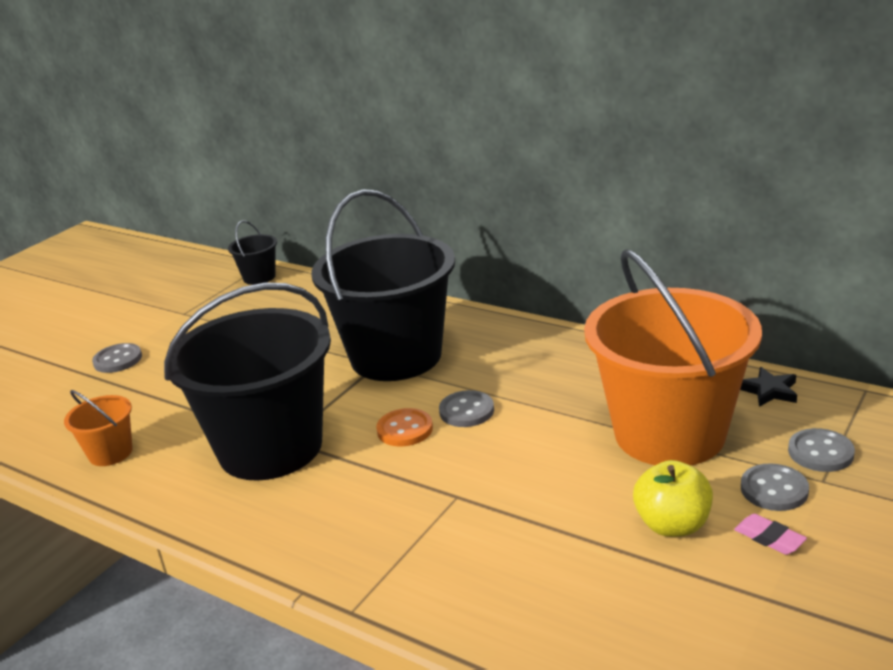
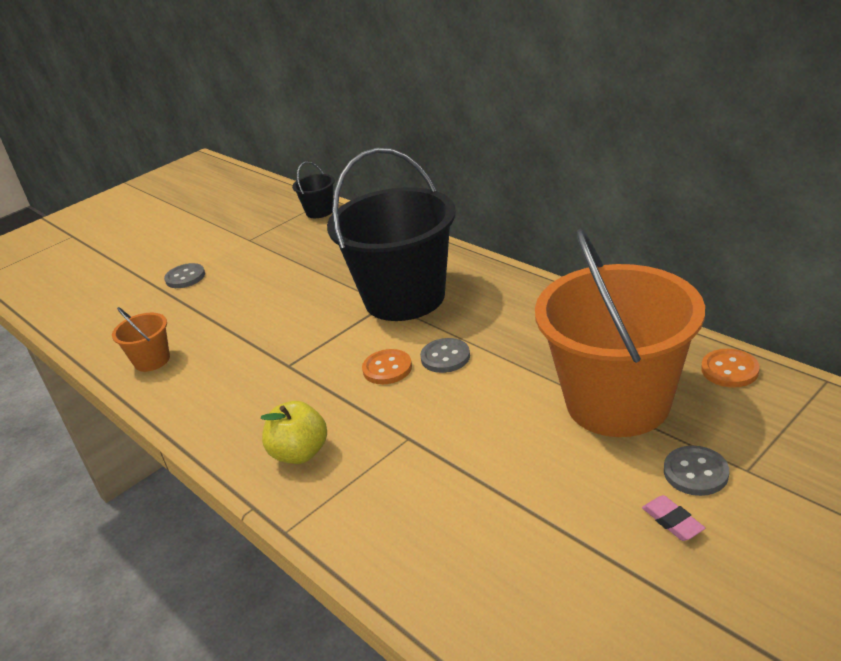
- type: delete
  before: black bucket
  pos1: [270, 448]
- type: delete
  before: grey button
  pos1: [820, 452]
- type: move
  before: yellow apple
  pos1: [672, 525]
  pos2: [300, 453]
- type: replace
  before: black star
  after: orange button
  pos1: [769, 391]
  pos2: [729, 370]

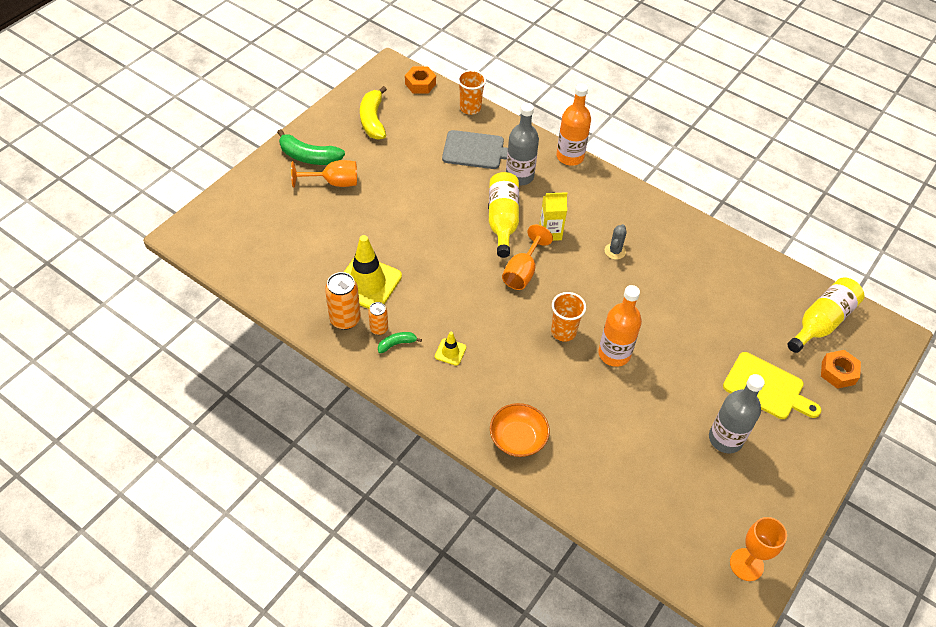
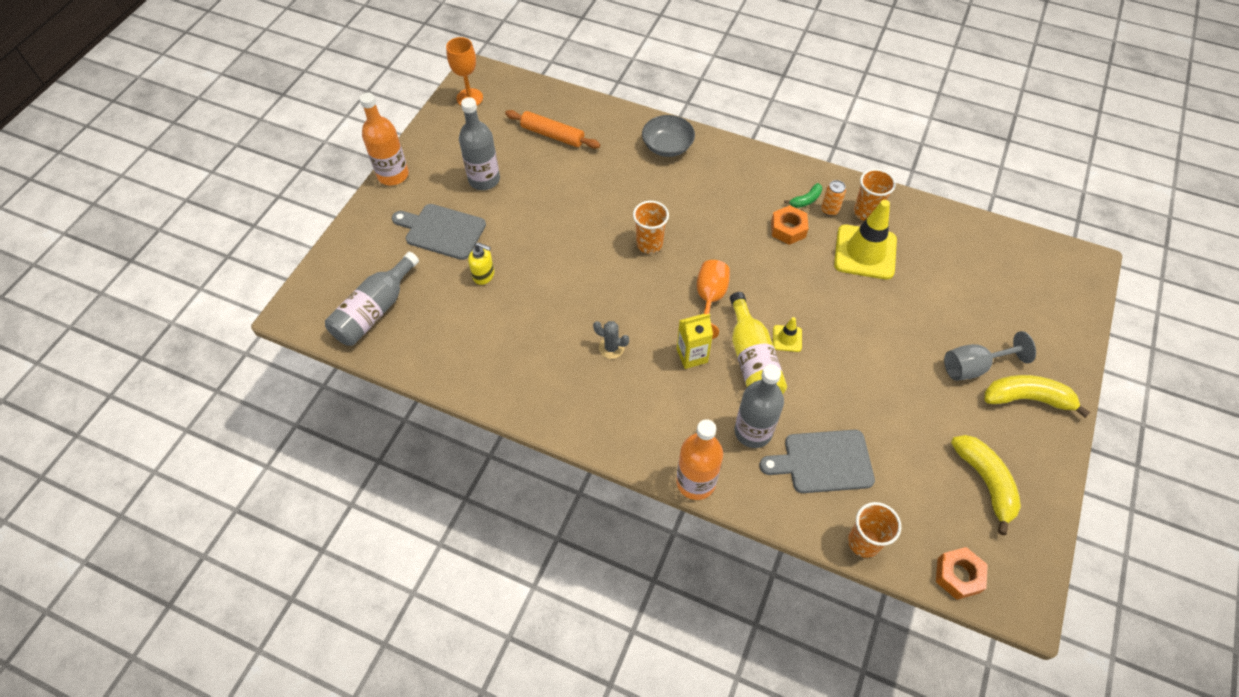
- type: insert
  after: yellow soap dispenser
  pos2: [484, 275]
- type: insert
  after: orange rolling pin
  pos2: [552, 135]
- type: move
  before: yellow traffic cone
  pos1: [450, 352]
  pos2: [787, 338]
- type: move
  before: orange bottle
  pos1: [614, 354]
  pos2: [393, 175]
- type: move
  before: orange nut
  pos1: [838, 372]
  pos2: [788, 229]
- type: replace
  before: orange can
  after: orange cup
  pos1: [345, 319]
  pos2: [866, 212]
- type: recolor
  before: green banana
  after: yellow banana
  pos1: [309, 157]
  pos2: [1027, 398]
- type: recolor
  before: orange goblet
  after: grey goblet
  pos1: [333, 182]
  pos2: [973, 367]
- type: recolor
  before: orange bowl
  after: grey bowl
  pos1: [518, 438]
  pos2: [667, 146]
- type: recolor
  before: yellow cutting board
  after: grey cutting board
  pos1: [767, 388]
  pos2: [442, 231]
- type: recolor
  before: yellow bottle
  after: grey bottle
  pos1: [822, 322]
  pos2: [374, 311]
- type: rotate
  before: grey cactus
  pos1: [615, 251]
  pos2: [611, 348]
  turn: -75

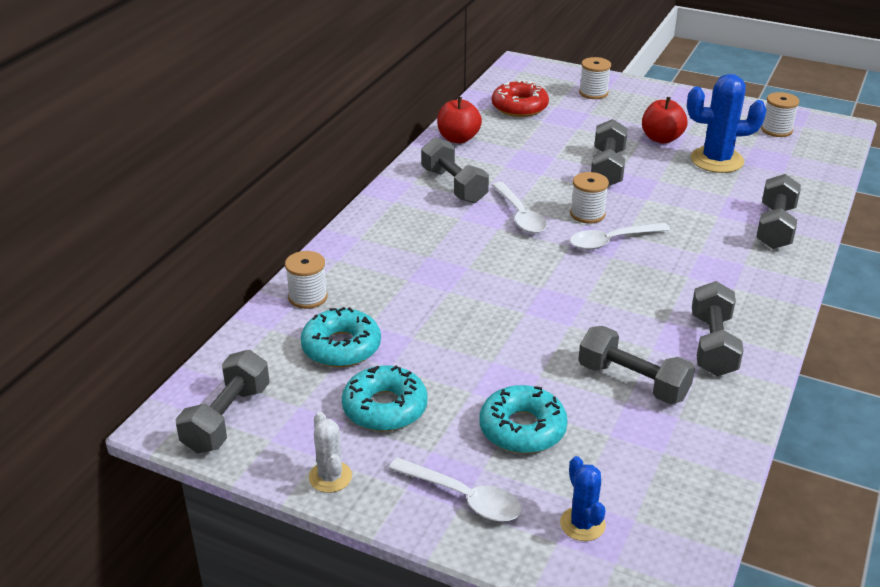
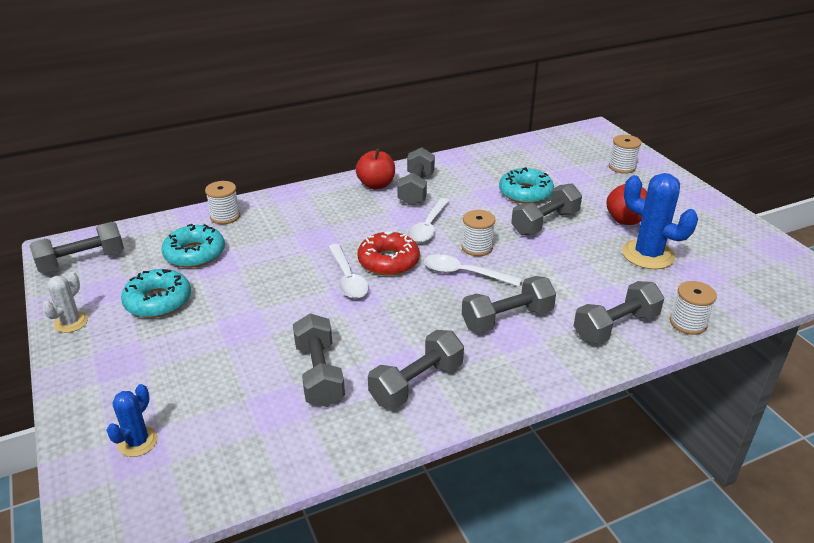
- type: insert
  after: grey dumbbell
  pos2: [507, 318]
- type: move
  before: white spoon
  pos1: [463, 497]
  pos2: [347, 278]
- type: move
  before: red apple
  pos1: [458, 138]
  pos2: [376, 185]
- type: move
  before: turquoise donut
  pos1: [522, 429]
  pos2: [525, 193]
- type: move
  before: red donut
  pos1: [519, 107]
  pos2: [388, 261]
- type: move
  before: white spool
  pos1: [776, 130]
  pos2: [688, 323]

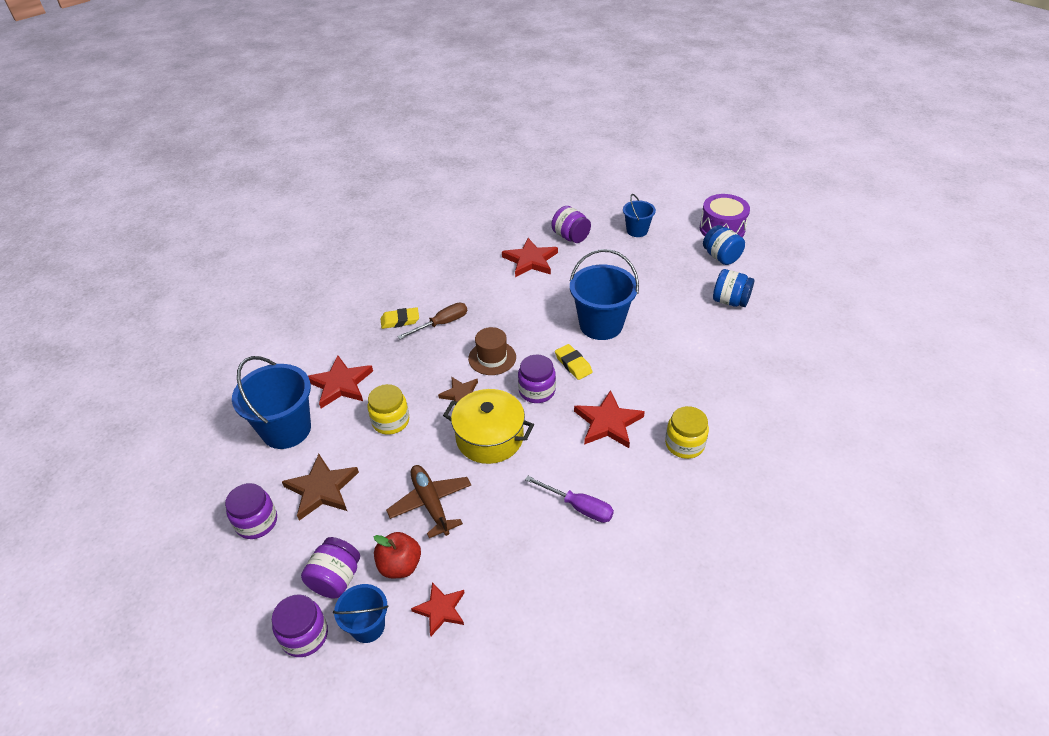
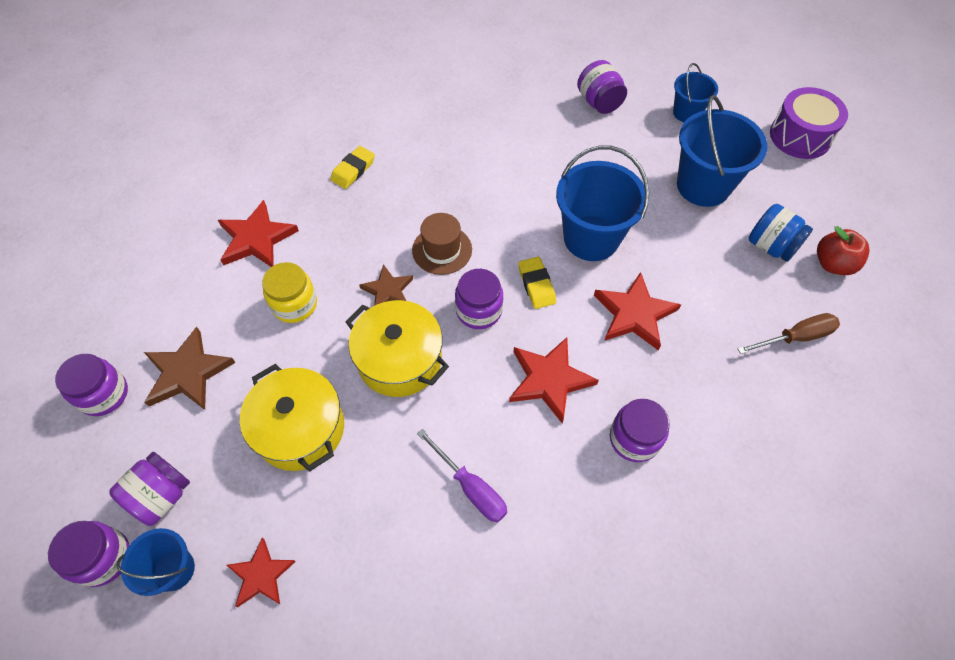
- type: delete
  before: blue jar
  pos1: [721, 257]
- type: move
  before: blue bucket
  pos1: [286, 429]
  pos2: [703, 186]
- type: move
  before: red apple
  pos1: [400, 565]
  pos2: [833, 264]
- type: move
  before: brown screwdriver
  pos1: [442, 324]
  pos2: [795, 337]
- type: move
  before: red star
  pos1: [530, 260]
  pos2: [634, 314]
- type: replace
  before: brown plane
  after: yellow pot
  pos1: [430, 503]
  pos2: [300, 429]
- type: recolor
  before: yellow jar
  after: purple jar
  pos1: [684, 444]
  pos2: [634, 439]
- type: rotate
  before: yellow eraser
  pos1: [400, 320]
  pos2: [353, 170]
  turn: -60

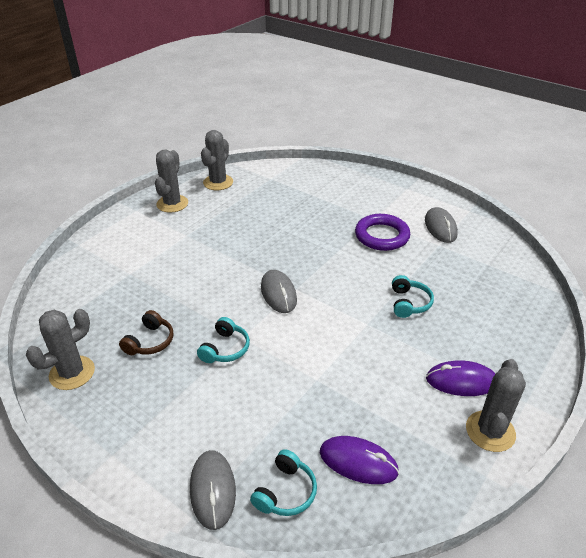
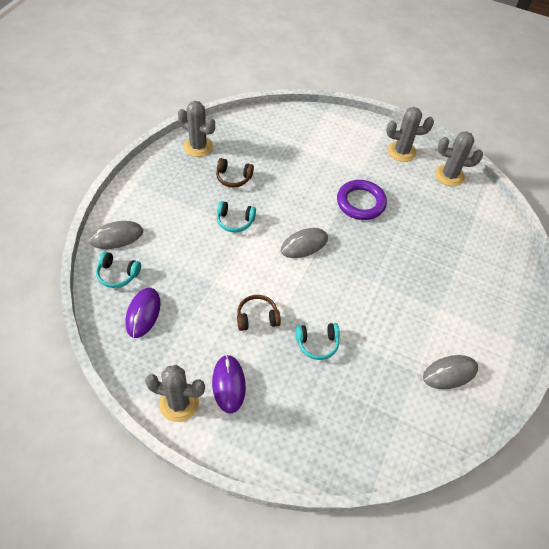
- type: insert
  after: brown headphones
  pos2: [257, 317]
- type: move
  before: purple ring
  pos1: [382, 236]
  pos2: [361, 202]

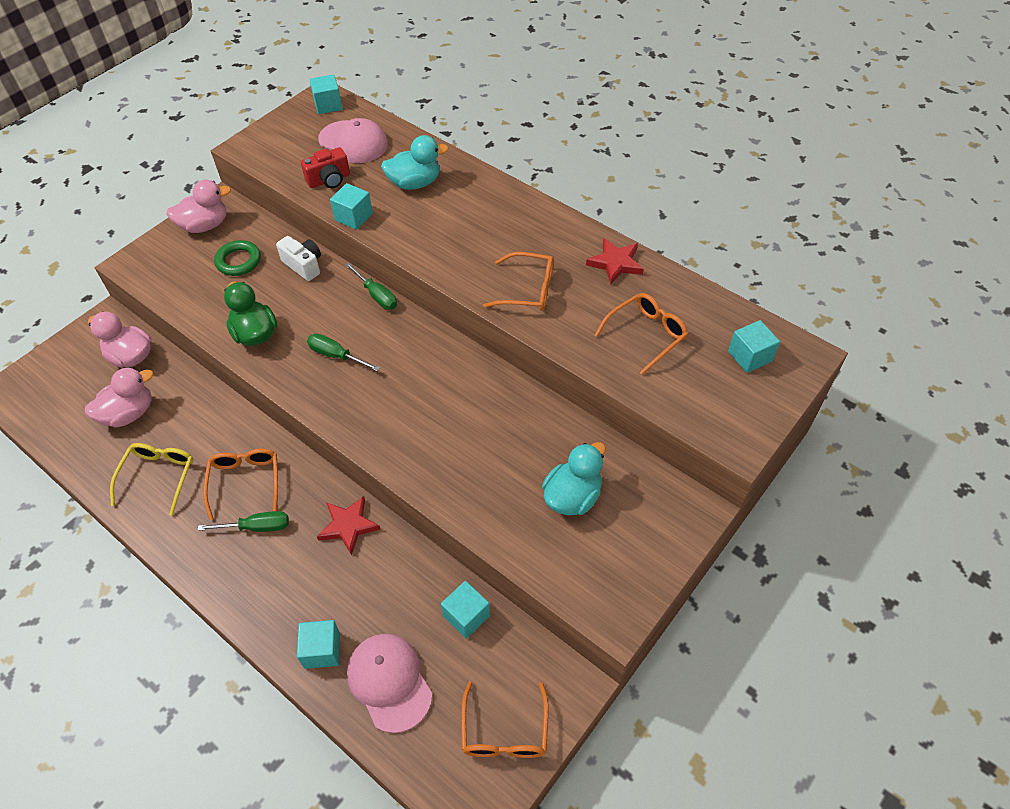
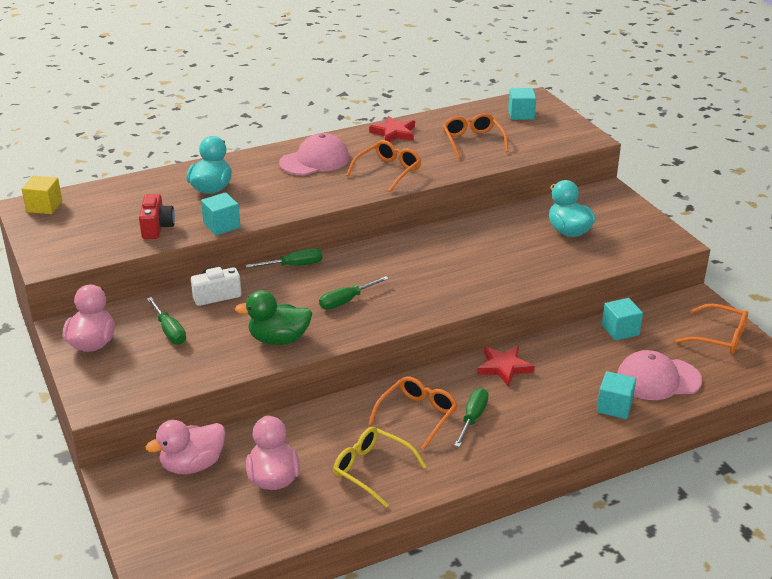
- type: move
  before: pink cap
  pos1: [353, 142]
  pos2: [315, 160]
- type: replace
  before: green ring
  after: green screwdriver
  pos1: [238, 261]
  pos2: [169, 331]
- type: recolor
  before: turquoise cube
  after: yellow cube
  pos1: [328, 105]
  pos2: [44, 206]
- type: rotate
  before: orange glasses
  pos1: [245, 481]
  pos2: [417, 415]
  turn: 105

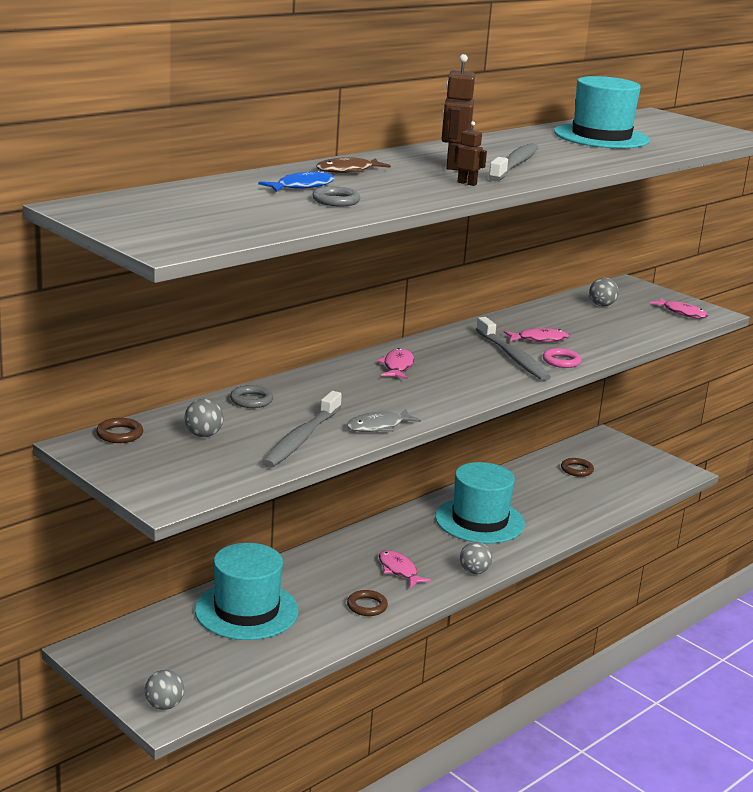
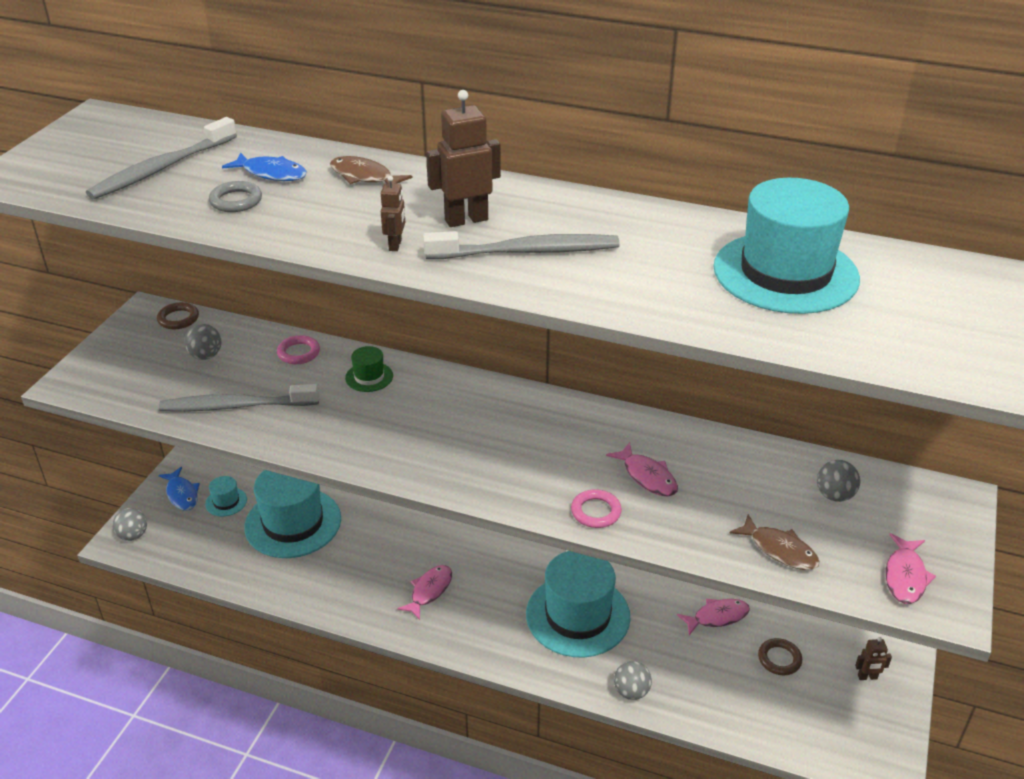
- type: delete
  before: grey fish
  pos1: [378, 426]
- type: delete
  before: brown ring
  pos1: [367, 606]
- type: insert
  after: blue fish
  pos2: [182, 494]
- type: insert
  after: turquoise hat
  pos2: [226, 502]
- type: insert
  after: green hat
  pos2: [369, 377]
- type: insert
  after: brown fish
  pos2: [779, 550]
- type: insert
  after: brown robot
  pos2: [867, 677]
- type: move
  before: pink fish
  pos1: [397, 366]
  pos2: [717, 617]
- type: move
  before: grey ball
  pos1: [474, 571]
  pos2: [631, 691]
- type: move
  before: grey toothbrush
  pos1: [513, 357]
  pos2: [162, 169]
- type: recolor
  before: grey ring
  after: pink ring
  pos1: [251, 400]
  pos2: [298, 353]

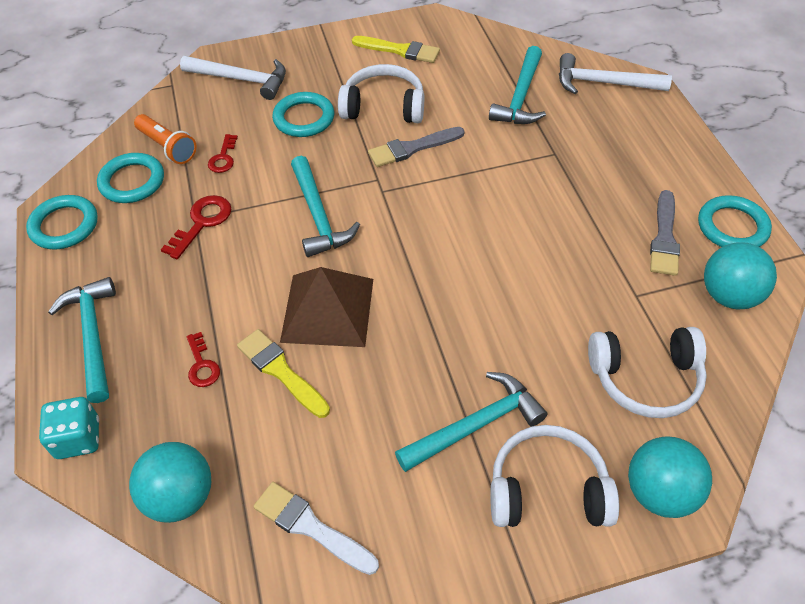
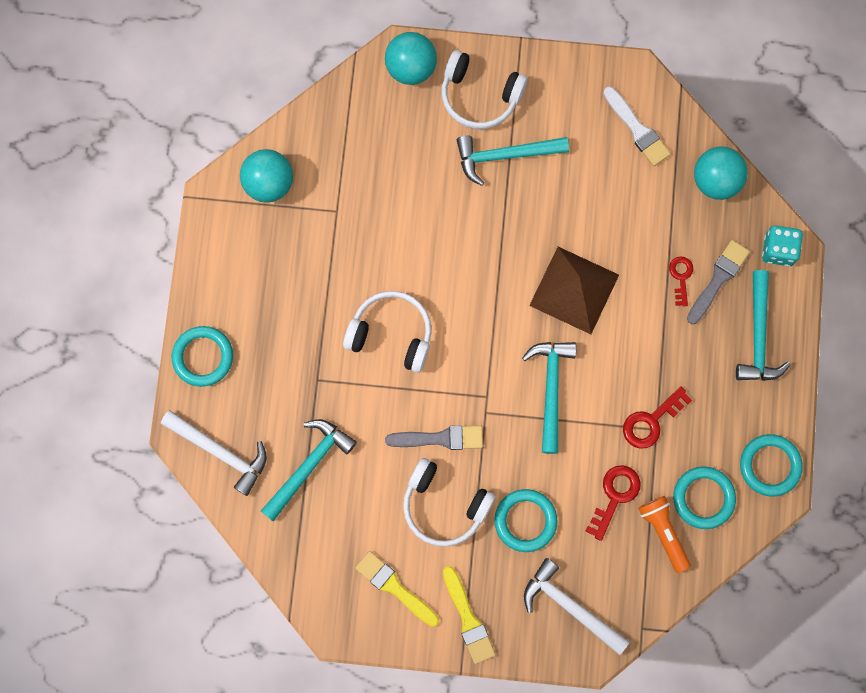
- type: move
  before: yellow brush
  pos1: [281, 371]
  pos2: [468, 619]
- type: move
  before: white headphones
  pos1: [645, 379]
  pos2: [391, 334]
- type: move
  before: grey brush
  pos1: [664, 238]
  pos2: [718, 279]
- type: move
  before: turquoise ring
  pos1: [732, 227]
  pos2: [203, 357]
- type: resize
  before: red key
  pos1: [223, 158]
  pos2: [615, 496]
  scale: 1.51

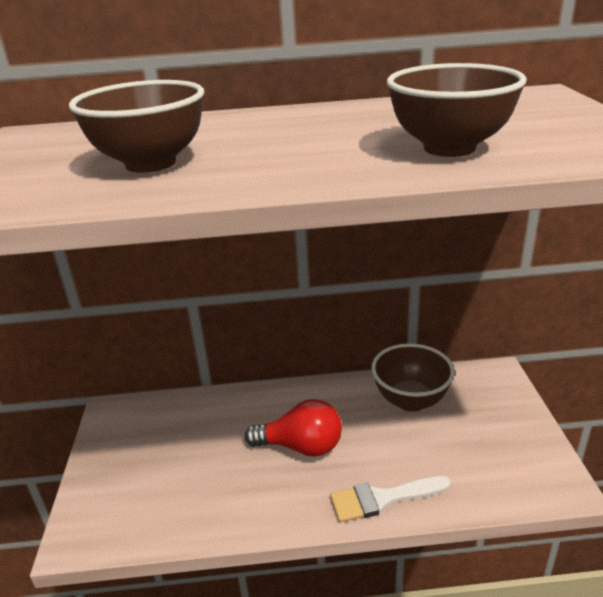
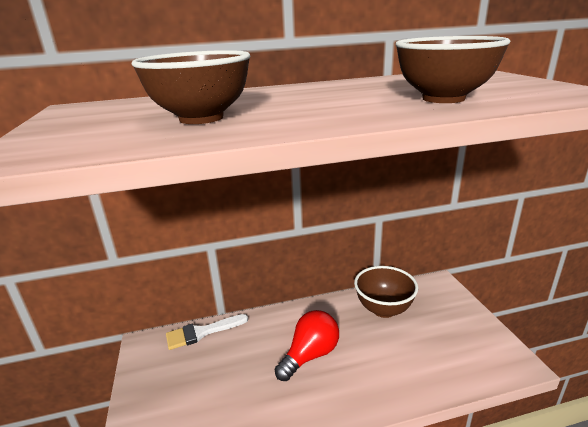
- type: move
  before: white brush
  pos1: [382, 498]
  pos2: [202, 332]
- type: rotate
  before: red light bulb
  pos1: [301, 446]
  pos2: [310, 355]
  turn: -45

